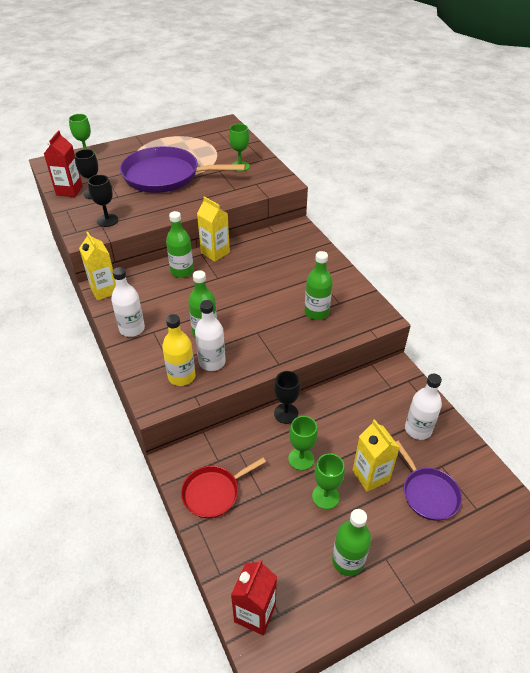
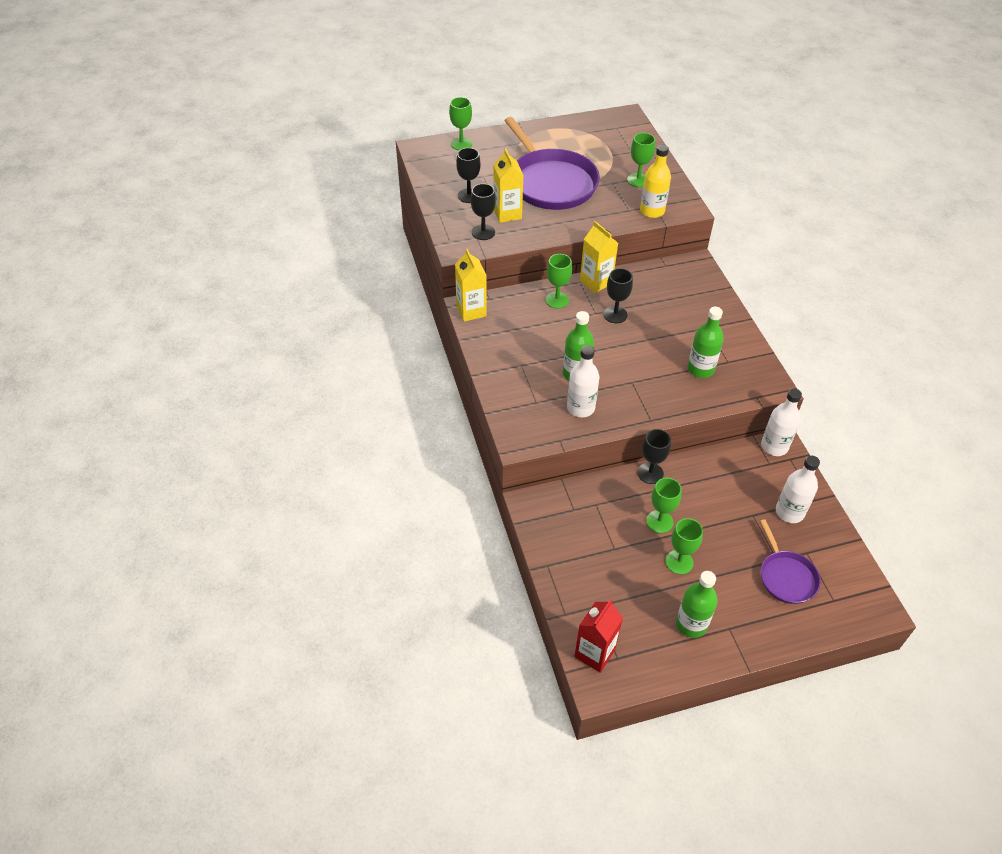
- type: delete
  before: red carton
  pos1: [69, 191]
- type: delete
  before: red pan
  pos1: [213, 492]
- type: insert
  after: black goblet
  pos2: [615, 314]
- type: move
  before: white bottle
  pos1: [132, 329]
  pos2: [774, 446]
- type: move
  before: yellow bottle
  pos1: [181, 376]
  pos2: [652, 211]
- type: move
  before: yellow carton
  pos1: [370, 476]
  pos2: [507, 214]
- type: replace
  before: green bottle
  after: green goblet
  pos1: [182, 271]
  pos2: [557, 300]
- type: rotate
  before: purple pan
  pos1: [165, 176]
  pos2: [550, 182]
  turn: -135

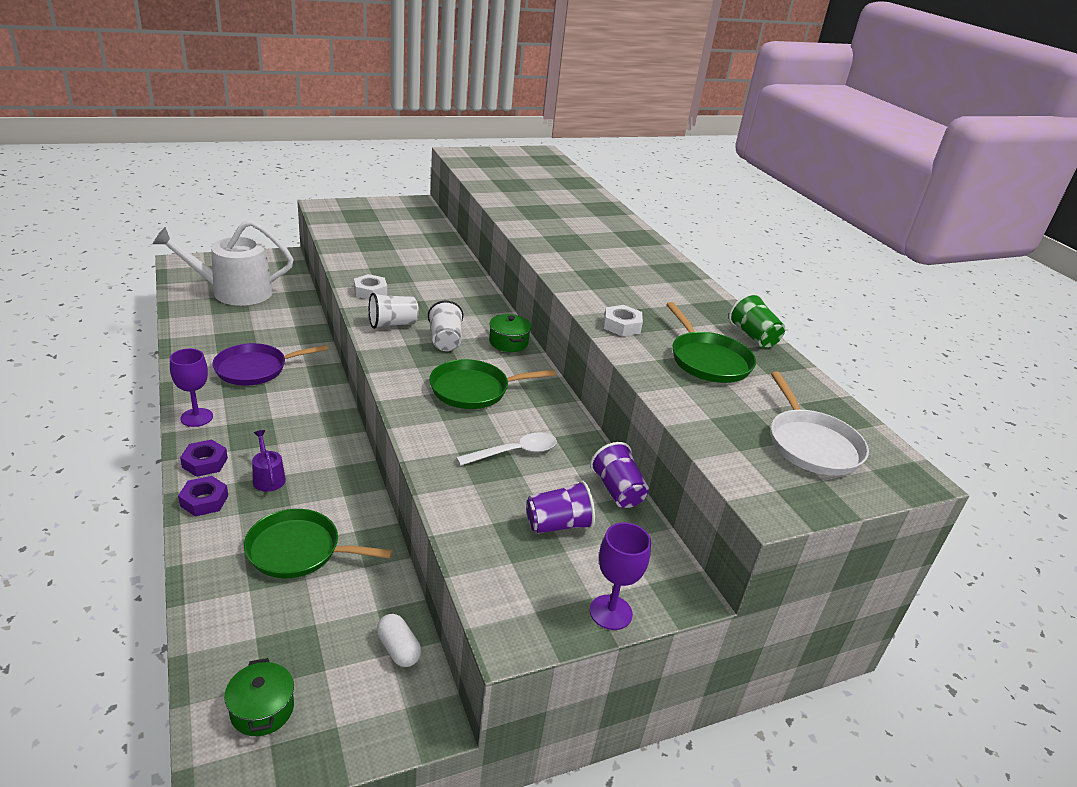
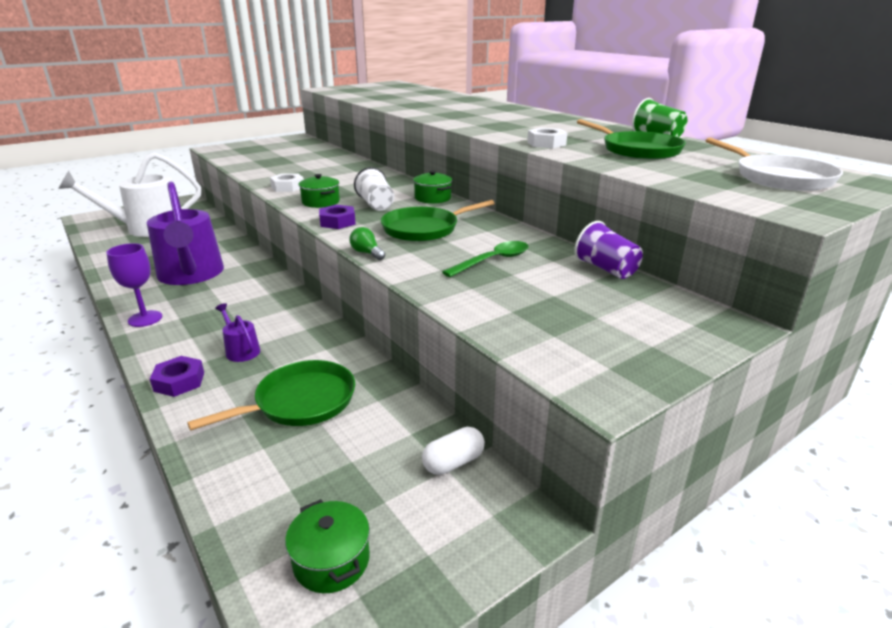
- type: delete
  before: purple cup
  pos1: [558, 525]
- type: delete
  before: purple goblet
  pos1: [610, 612]
- type: insert
  after: green light bulb
  pos2: [367, 253]
- type: move
  before: purple nut
  pos1: [205, 462]
  pos2: [337, 222]
- type: replace
  before: purple pan
  after: purple watering can
  pos1: [255, 369]
  pos2: [191, 275]
- type: replace
  before: white cup
  after: green pot
  pos1: [392, 324]
  pos2: [321, 202]
- type: recolor
  before: white spoon
  after: green spoon
  pos1: [514, 452]
  pos2: [493, 261]
- type: rotate
  before: green pan
  pos1: [298, 550]
  pos2: [301, 401]
  turn: 150
- type: rotate
  before: white capsule
  pos1: [398, 649]
  pos2: [453, 462]
  turn: -75

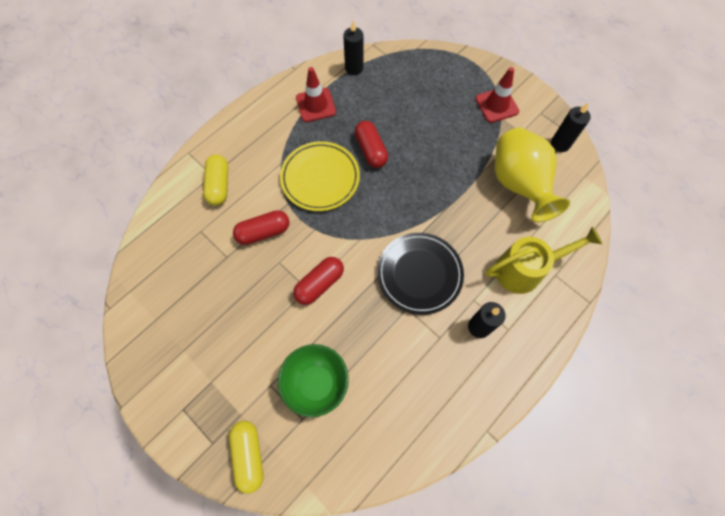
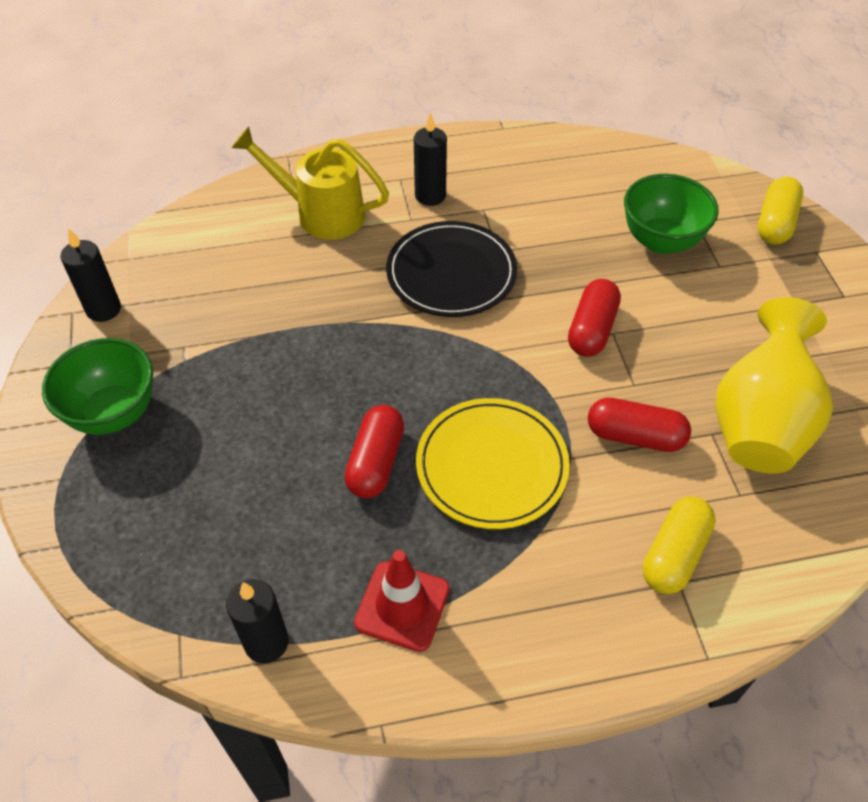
- type: move
  before: yellow vase
  pos1: [518, 185]
  pos2: [759, 423]
- type: replace
  before: red traffic cone
  after: green bowl
  pos1: [496, 105]
  pos2: [114, 413]
- type: rotate
  before: red capsule
  pos1: [319, 284]
  pos2: [592, 329]
  turn: -60

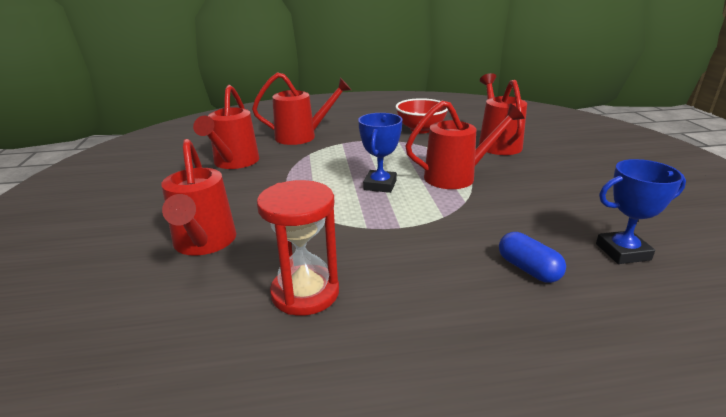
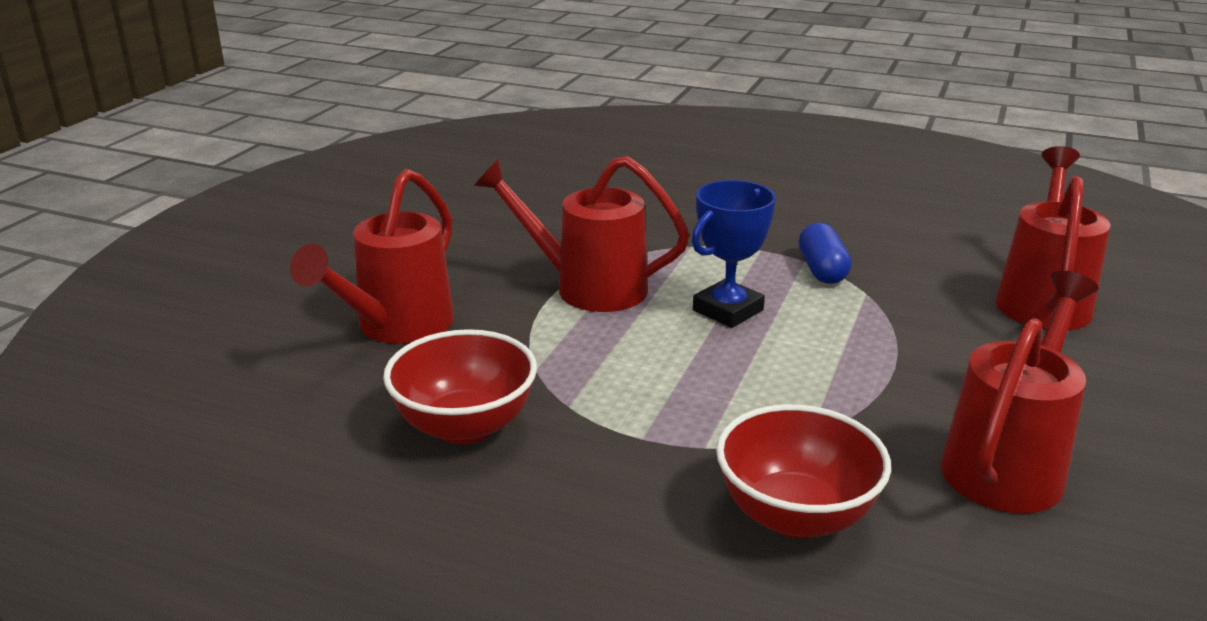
- type: delete
  before: red hourglass
  pos1: [305, 293]
- type: delete
  before: blue trophy
  pos1: [622, 252]
- type: move
  before: blue capsule
  pos1: [528, 269]
  pos2: [822, 270]
- type: replace
  before: red watering can
  after: red bowl
  pos1: [302, 137]
  pos2: [795, 515]

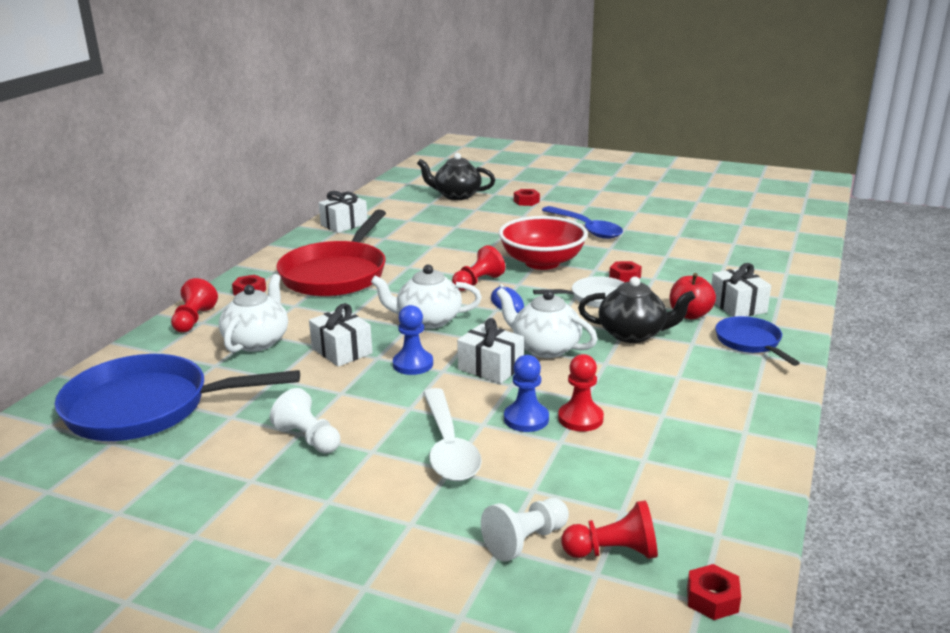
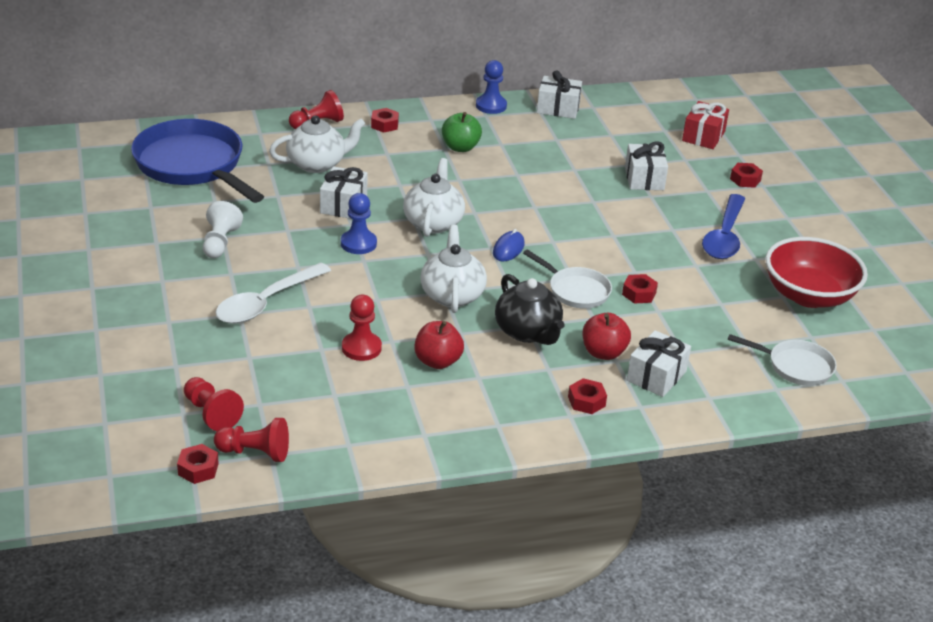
- type: delete
  before: white pawn
  pos1: [525, 541]
- type: insert
  after: red apple
  pos2: [437, 361]
- type: insert
  after: white pan
  pos2: [795, 366]
- type: move
  before: red pawn
  pos1: [478, 282]
  pos2: [255, 453]
- type: move
  before: white gift
  pos1: [490, 368]
  pos2: [644, 178]
- type: move
  before: red bowl
  pos1: [542, 262]
  pos2: [808, 295]
- type: move
  before: blue pawn
  pos1: [526, 419]
  pos2: [491, 106]
- type: replace
  before: red pan
  after: green apple
  pos1: [336, 274]
  pos2: [460, 147]
- type: replace
  before: black teapot
  after: red gift
  pos1: [456, 195]
  pos2: [703, 136]
- type: replace
  before: blue pan
  after: red nut
  pos1: [750, 342]
  pos2: [586, 401]
- type: rotate
  before: white teapot
  pos1: [427, 320]
  pos2: [433, 222]
  turn: 45

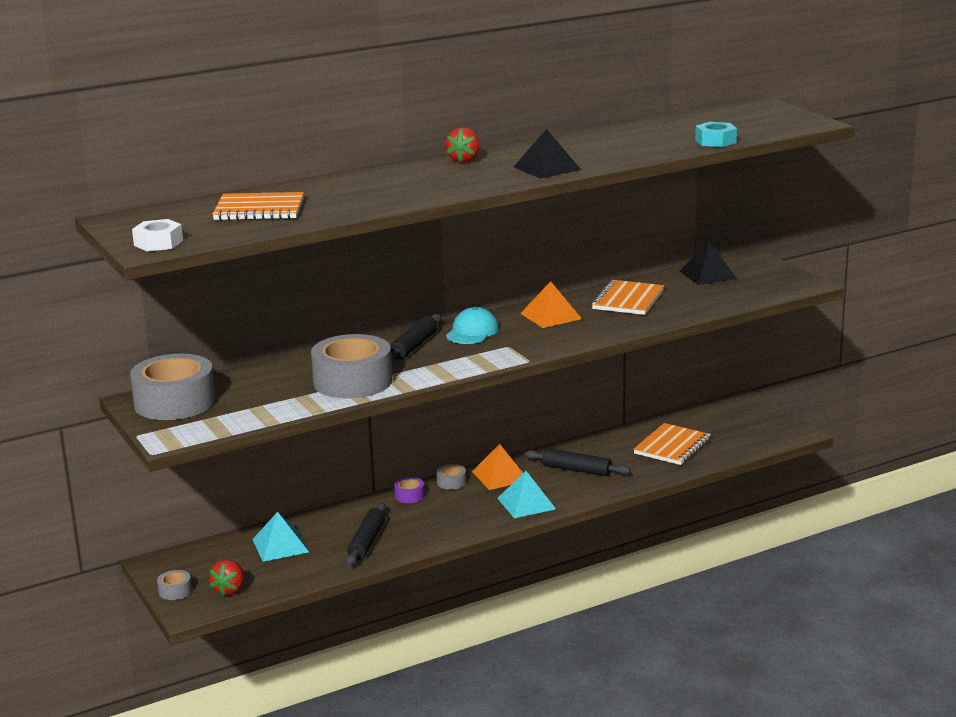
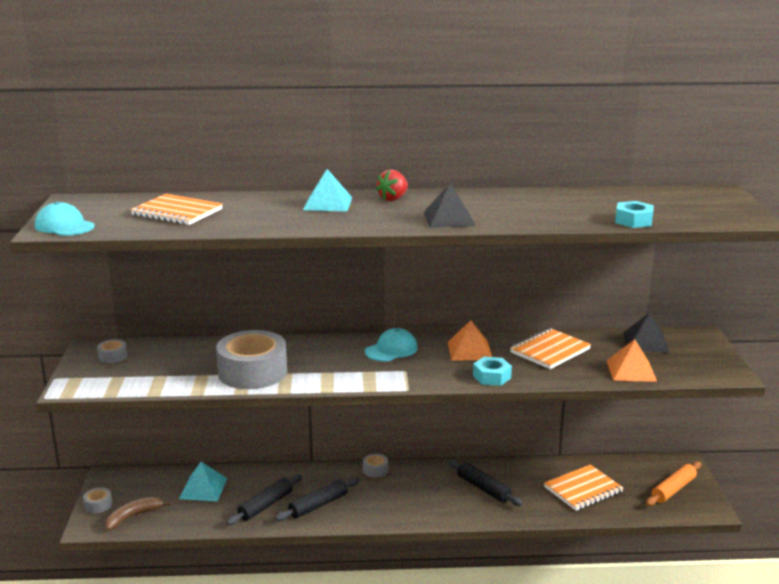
- type: delete
  before: purple tape
  pos1: [409, 496]
- type: insert
  after: turquoise nut
  pos2: [491, 377]
- type: insert
  after: orange rolling pin
  pos2: [673, 489]
- type: move
  before: black rolling pin
  pos1: [414, 346]
  pos2: [318, 505]
- type: move
  before: orange pyramid
  pos1: [500, 476]
  pos2: [631, 370]
- type: move
  before: turquoise pyramid
  pos1: [526, 503]
  pos2: [327, 203]
- type: replace
  before: white nut
  after: turquoise cap
  pos1: [158, 243]
  pos2: [64, 226]
- type: replace
  before: red strawberry
  after: brown banana
  pos1: [229, 590]
  pos2: [133, 517]
- type: resize
  before: grey tape
  pos1: [175, 402]
  pos2: [112, 356]
  scale: 0.42

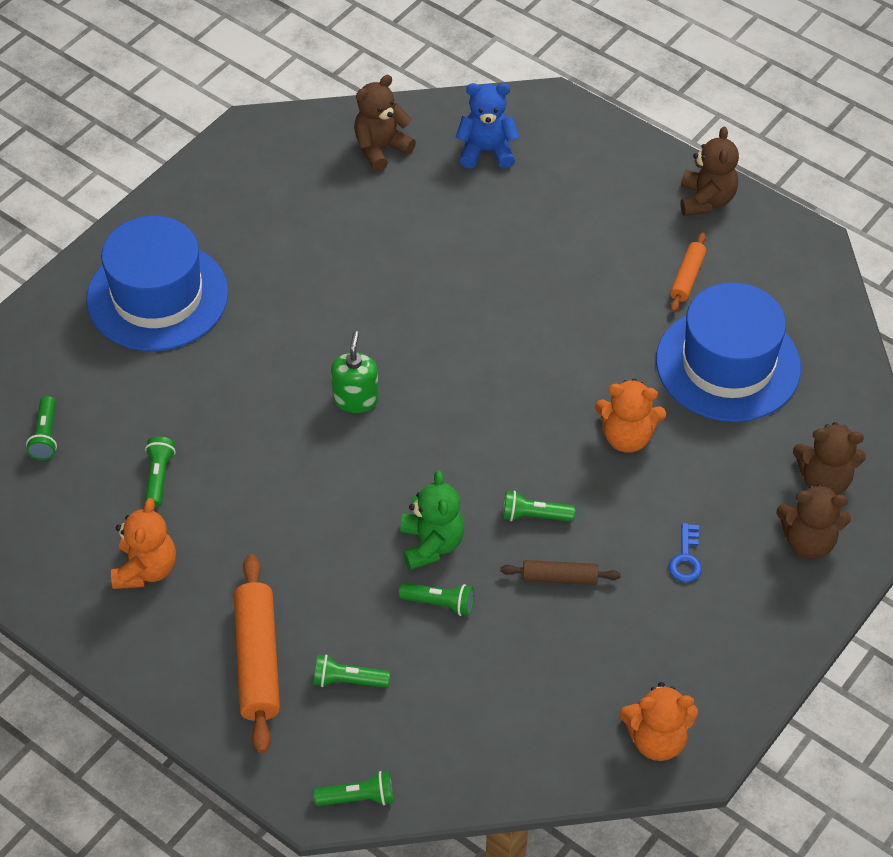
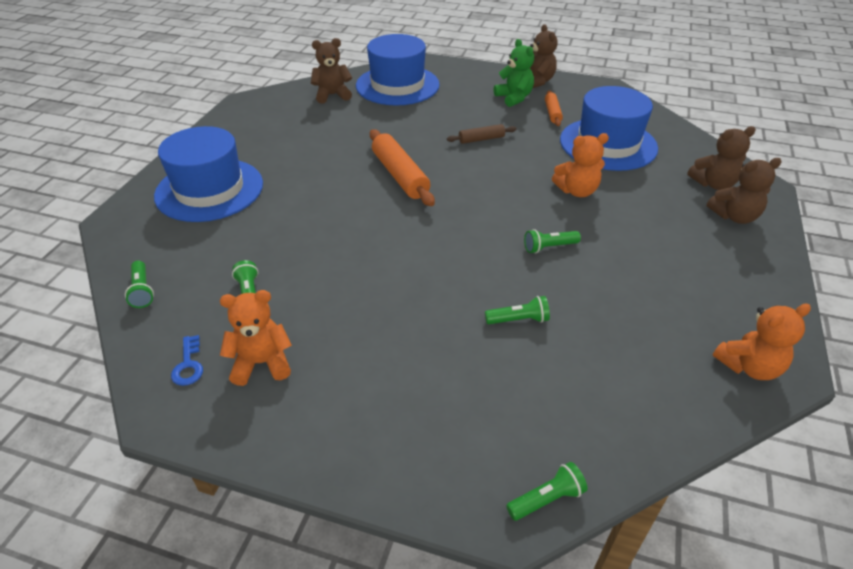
- type: delete
  before: green flashlight
  pos1: [348, 680]
- type: delete
  before: green soap dispenser
  pos1: [356, 399]
- type: move
  before: orange rolling pin
  pos1: [257, 660]
  pos2: [400, 175]
- type: move
  before: green teddy bear
  pos1: [431, 544]
  pos2: [514, 98]
- type: move
  before: brown rolling pin
  pos1: [559, 577]
  pos2: [481, 139]
- type: move
  before: blue key
  pos1: [686, 558]
  pos2: [188, 365]
- type: replace
  before: blue teddy bear
  after: blue hat
  pos1: [486, 151]
  pos2: [397, 85]
- type: rotate
  before: orange teddy bear
  pos1: [146, 569]
  pos2: [262, 363]
  turn: -90
- type: rotate
  before: brown teddy bear
  pos1: [381, 149]
  pos2: [332, 95]
  turn: 45

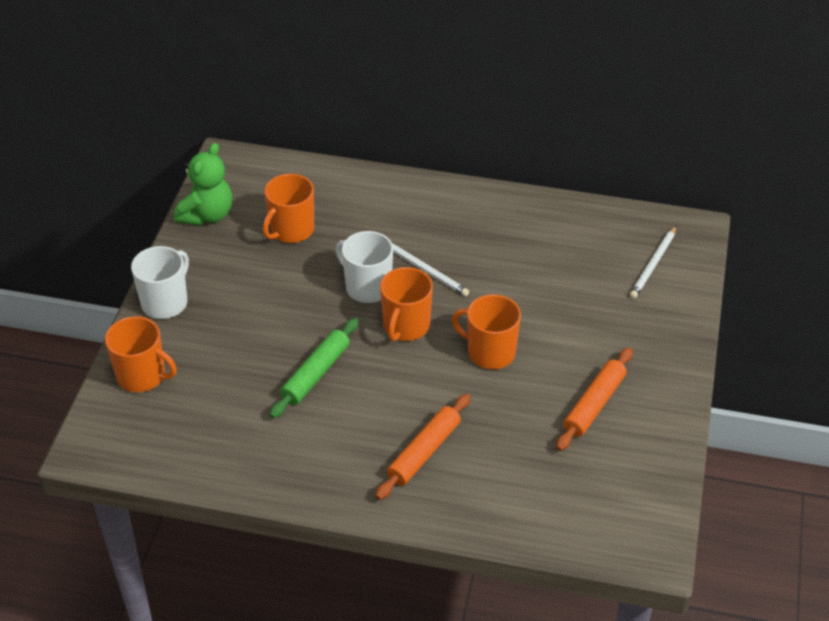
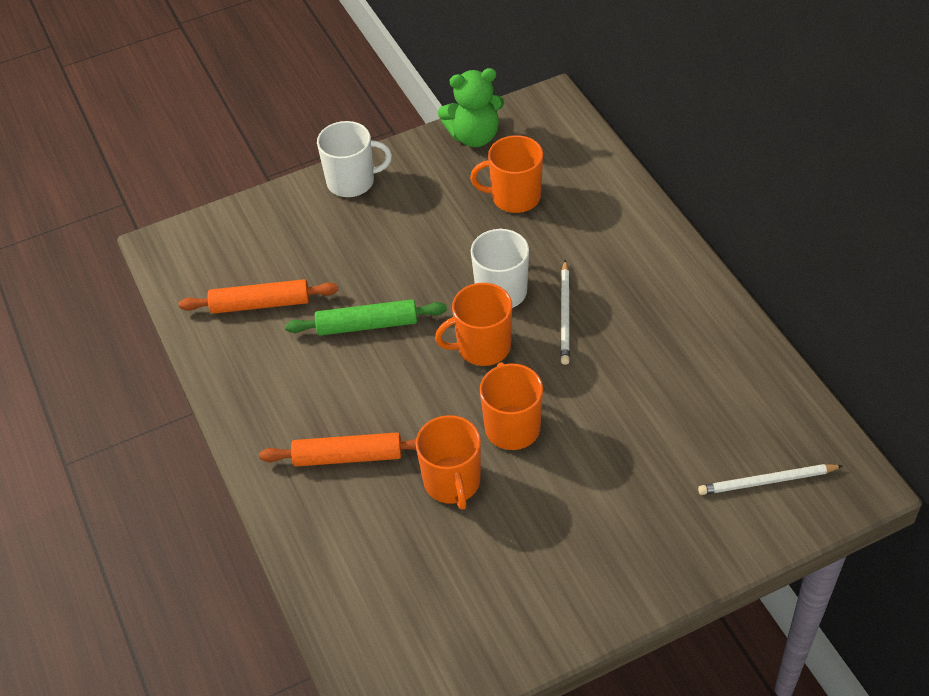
- type: move
  before: orange mug
  pos1: [142, 376]
  pos2: [452, 482]
- type: move
  before: orange rolling pin
  pos1: [594, 404]
  pos2: [260, 304]

